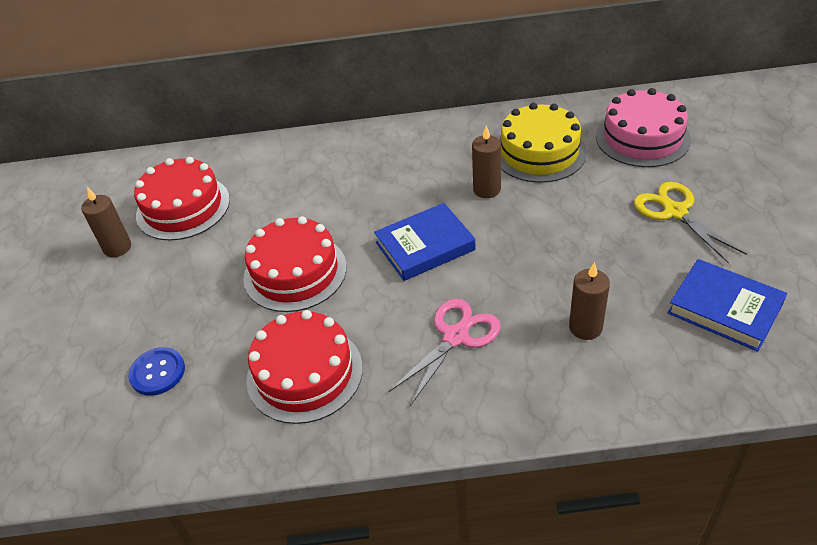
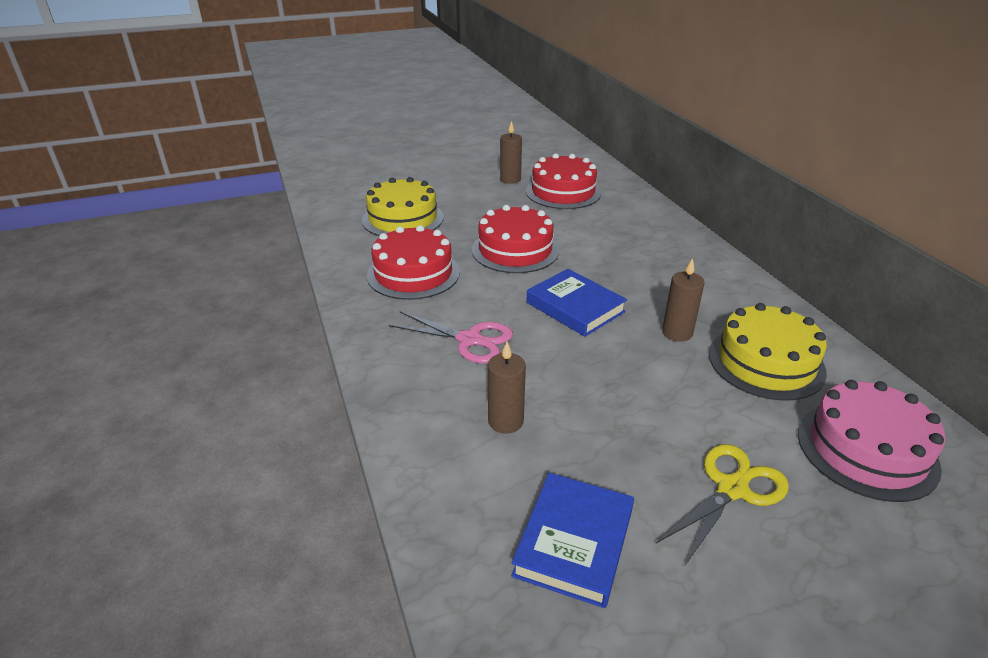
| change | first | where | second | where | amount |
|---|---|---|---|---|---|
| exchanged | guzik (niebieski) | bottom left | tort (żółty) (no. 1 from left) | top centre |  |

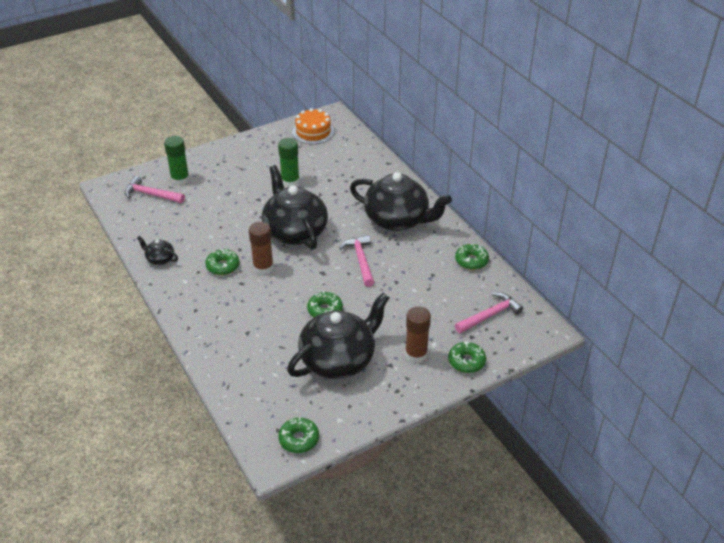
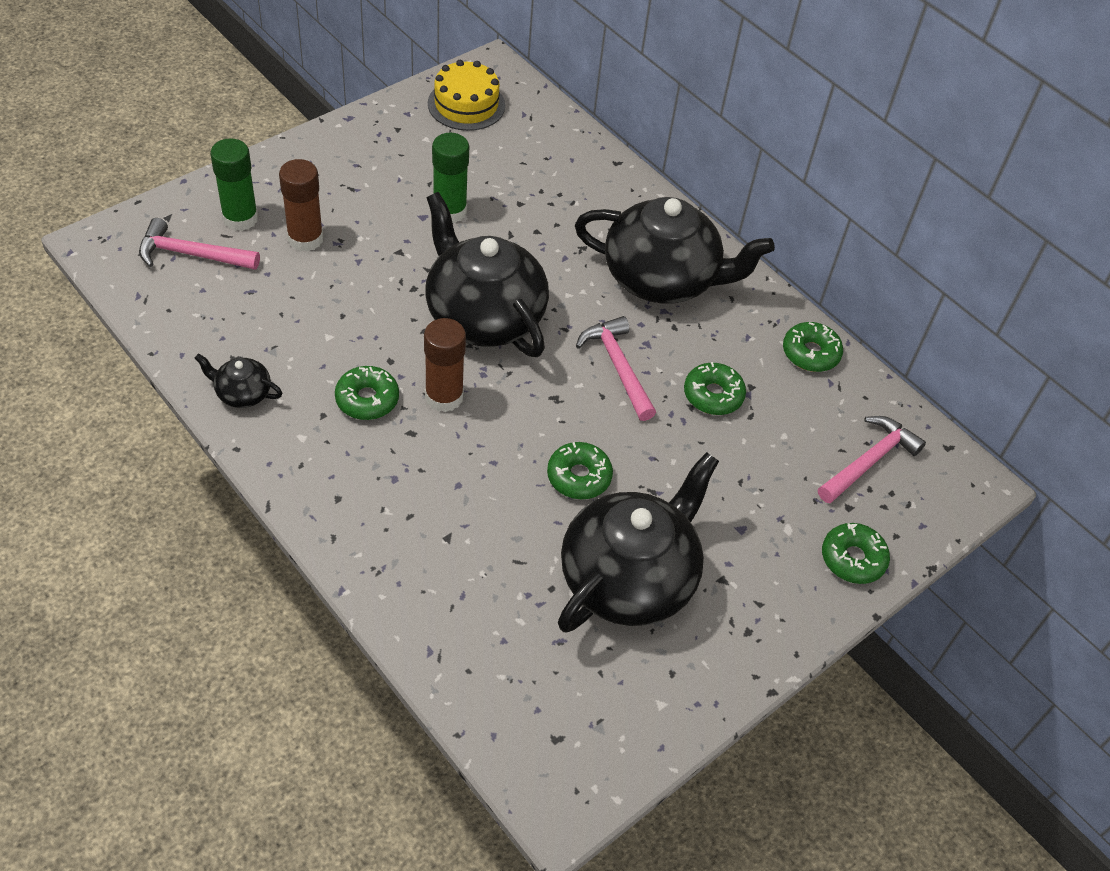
| change | first | where | second | where | amount |
|---|---|---|---|---|---|
| relocated | klej w sztyfcie (brązowy) (no. 2 from left in the first image) | centre | klej w sztyfcie (brązowy) (no. 1 from left) | top left |  |
| colour | tort (pomarańczowy) | top centre | tort (żółty) | top centre |  |
| relocated | donut (zielony) (no. 2 from left in the first image) | bottom centre | donut (zielony) (no. 3 from left) | centre |  |

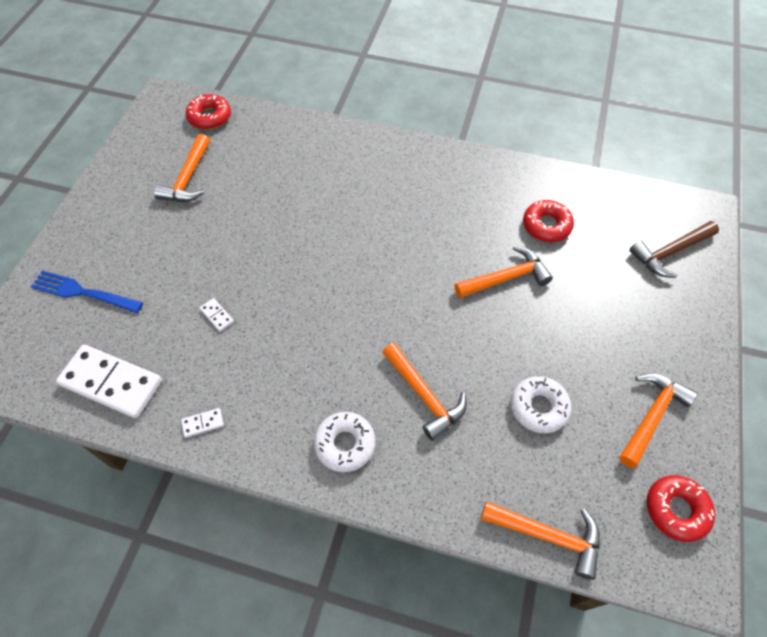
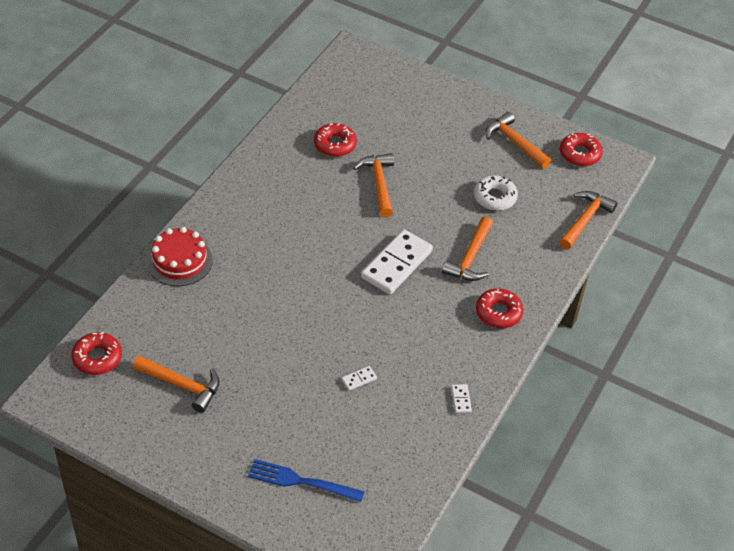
| change | first | where | second | where | amount |
|---|---|---|---|---|---|
| appeared |  |  | tort (czerwony) | middle left |  |
| spun | widelec (niebieski) | middle left |  | bottom centre | 75 degrees clockwise |
| relocated | kostka domina (biały) (no. 1 from left in the first image) | middle left | kostka domina (biały) (no. 2 from left) | centre |  |
| spun | młotek (pomarańczowy) (no. 2 from left in the first image) | centre | młotek (pomarańczowy) (no. 3 from left) | centre | 135 degrees clockwise |
| colour | donut (biały) (no. 1 from left) | bottom centre | donut (czerwony) (no. 3 from left) | middle right |  |
| missing | młotek (brązowy) | middle right |  |  |  |

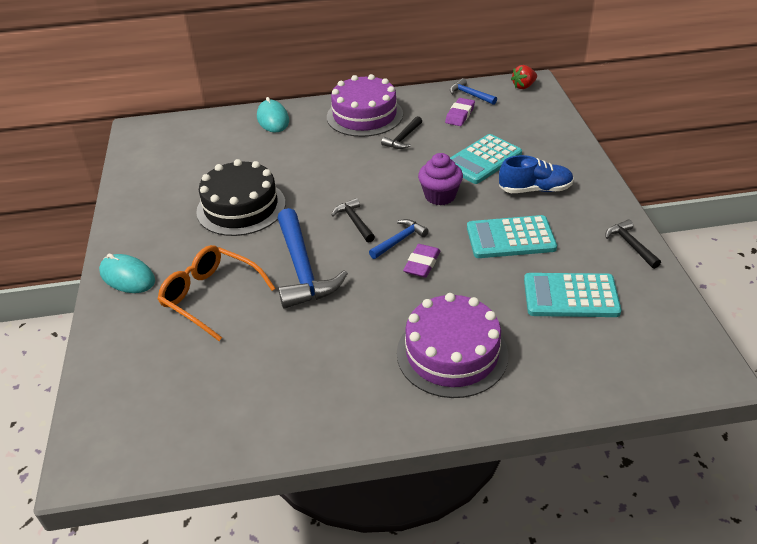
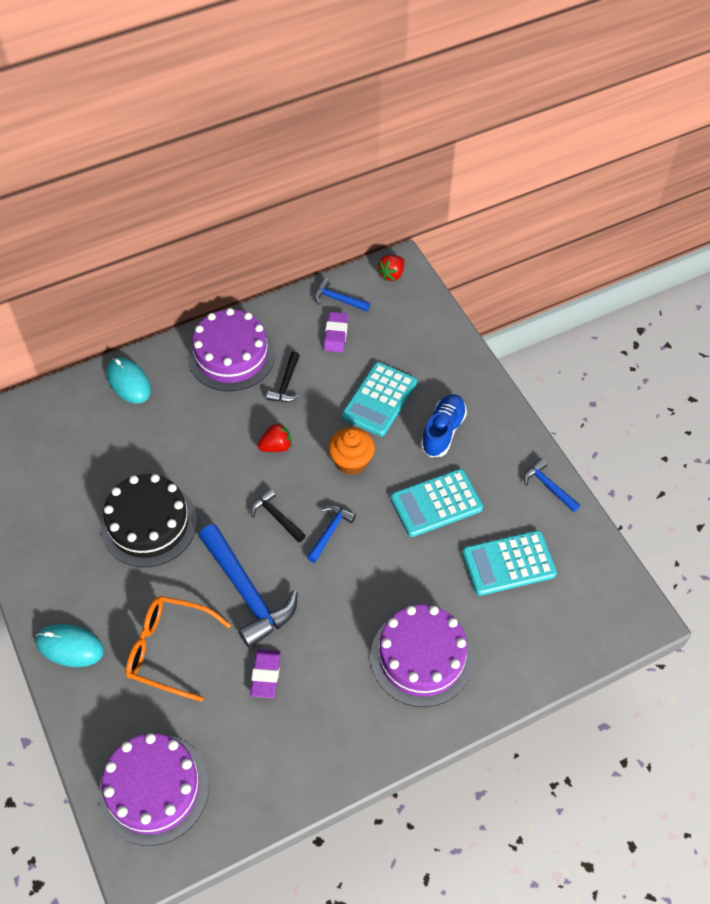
| change | first | where | second | where | amount |
|---|---|---|---|---|---|
| appeared |  |  | tort (fioletowy) (no. 1 from left) | bottom left |  |
| relocated | gumka do mazania (fioletowy) (no. 1 from left) | centre |  | bottom centre |  |
| appeared |  |  | truskawka (czerwony) (no. 1 from left) | centre |  |
| colour | muffinka (fioletowy) | top centre | muffinka (pomarańczowy) | centre |  |
| spun | but (niebieski) | top right |  | centre | 45 degrees counterclockwise |
| colour | młotek (czarny) (no. 3 from left) | middle right | młotek (niebieski) (no. 4 from left) | middle right |  |

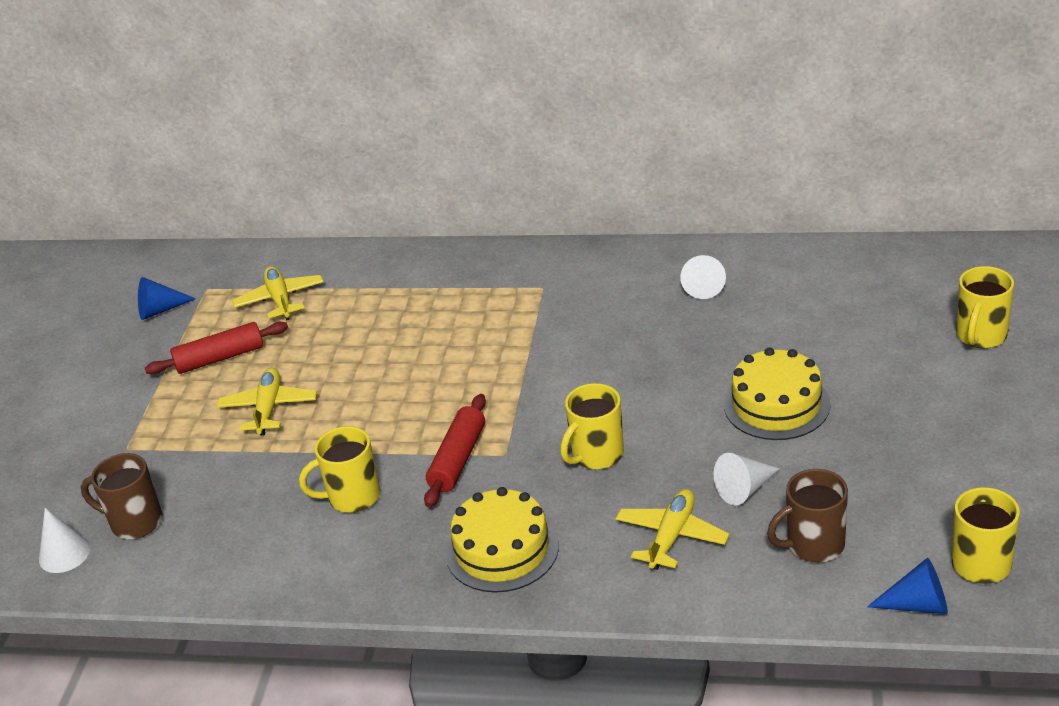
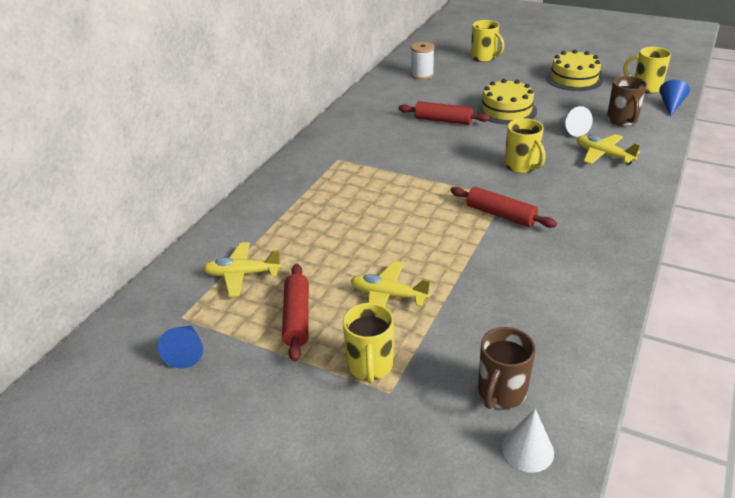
| change | first | where | second | where | amount |
|---|---|---|---|---|---|
| relocated | kubek (żółty) (no. 1 from left) | middle left |  | bottom centre |  |
| appeared |  |  | wałek do ciasta (czerwony) (no. 2 from left) | top centre |  |
| appeared |  |  | szpulka (biały) | top centre |  |
| relocated | tort (żółty) (no. 1 from left in the first image) | bottom centre | tort (żółty) (no. 2 from left) | top right |  |
| missing | stożek (biały) (no. 2 from left) | centre |  |  |  |

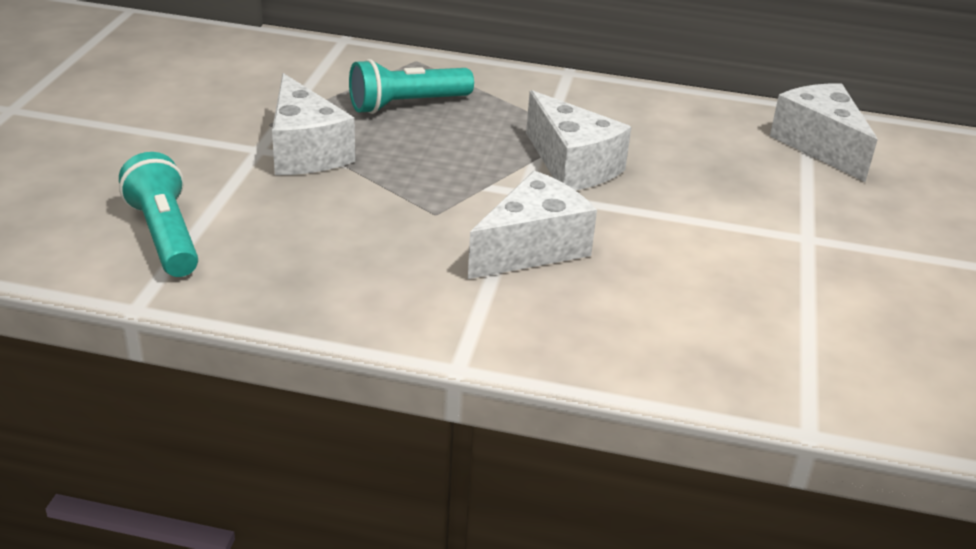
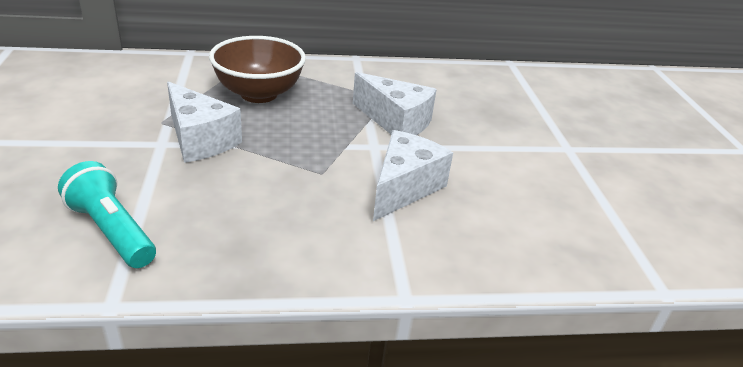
| change | first | where | second | where | amount |
|---|---|---|---|---|---|
| exchanged | latarka (turkusowy) (no. 2 from left) | top centre | miska (brązowy) | top centre |  |
| missing | ser (biały) (no. 4 from left) | top right |  |  |  |

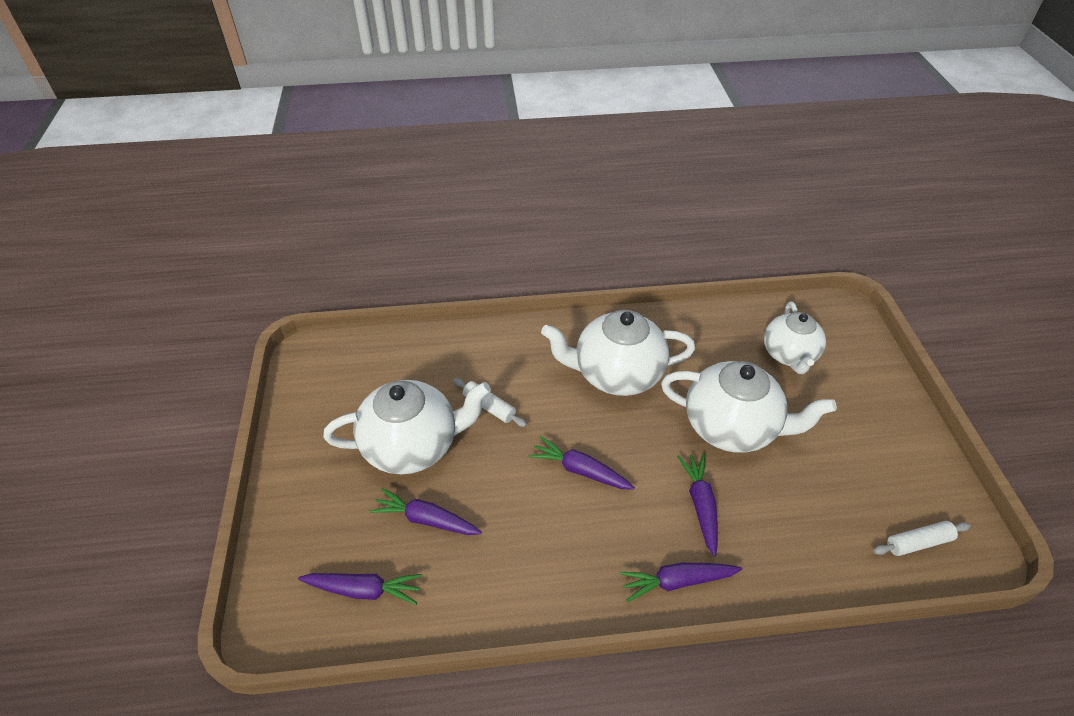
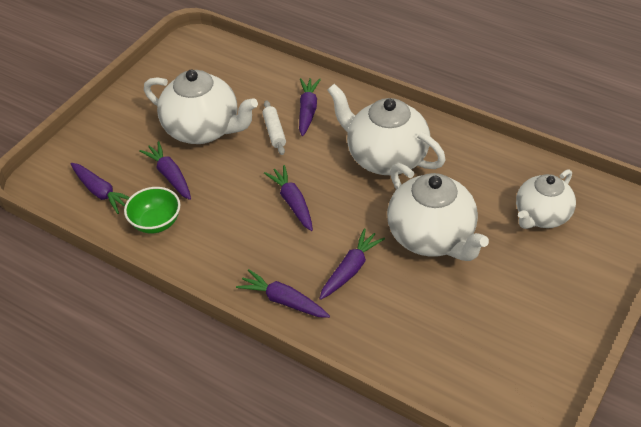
| change | first | where | second | where | amount |
|---|---|---|---|---|---|
| appeared |  |  | miska (zielony) | middle left |  |
| appeared |  |  | marchewka (fioletowy) (no. 5 from left) | top centre |  |
| missing | wałek do ciasta (biały) (no. 2 from left) | bottom right |  |  |  |

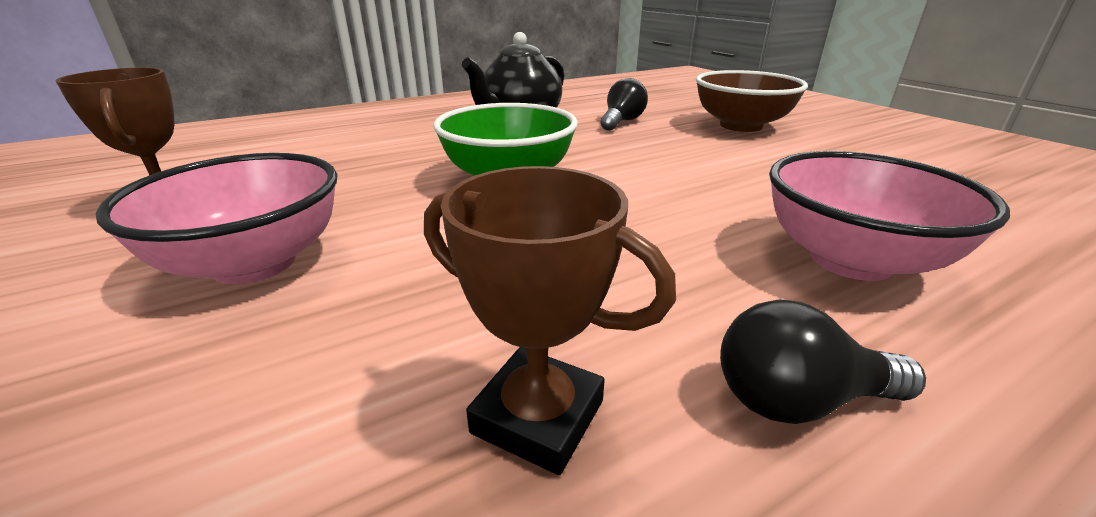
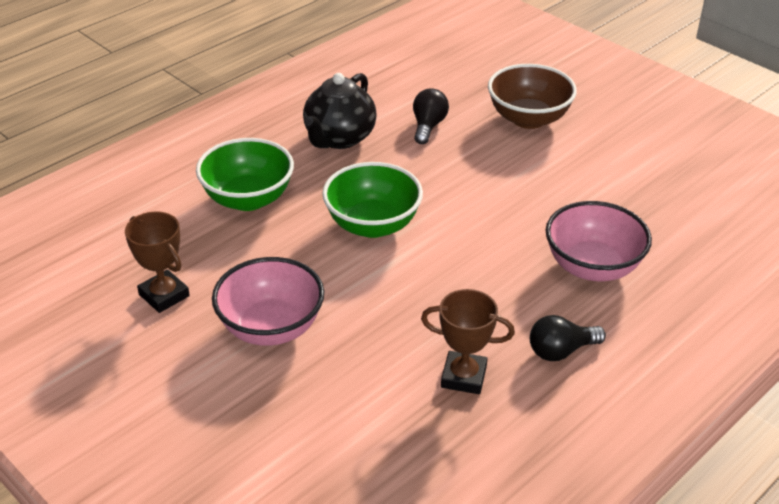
| change | first | where | second | where | amount |
|---|---|---|---|---|---|
| appeared |  |  | miska (zielony) (no. 1 from left) | middle left |  |

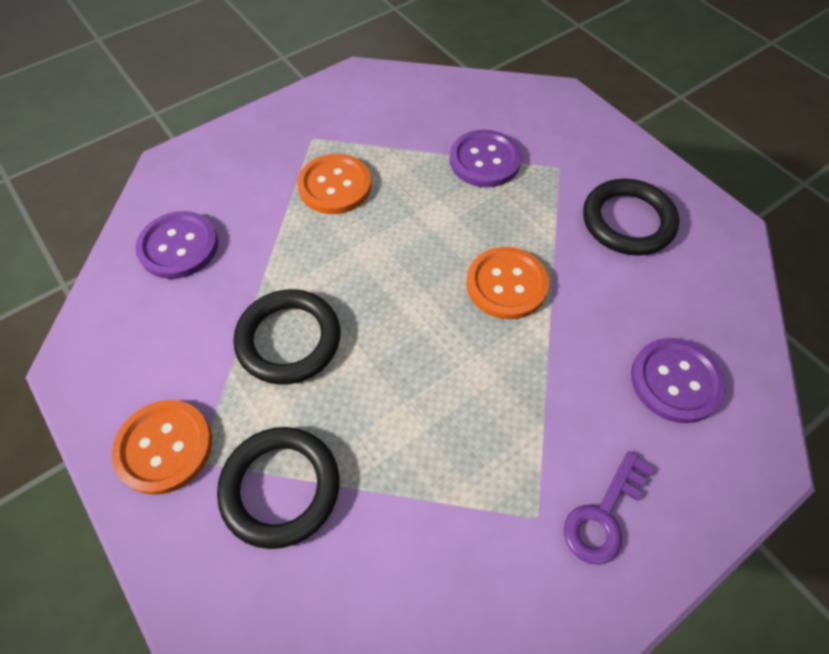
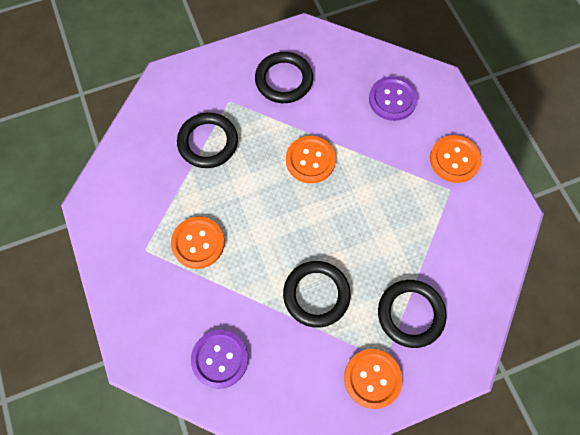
| change | first | where | second | where | amount |
|---|---|---|---|---|---|
| exchanged | guzik (fioletowy) (no. 2 from left) | top centre | pierścień (czarny) (no. 1 from left) | top centre |  |
| exchanged | klucz (fioletowy) | bottom right | guzik (pomarańczowy) (no. 4 from left) | middle right |  |

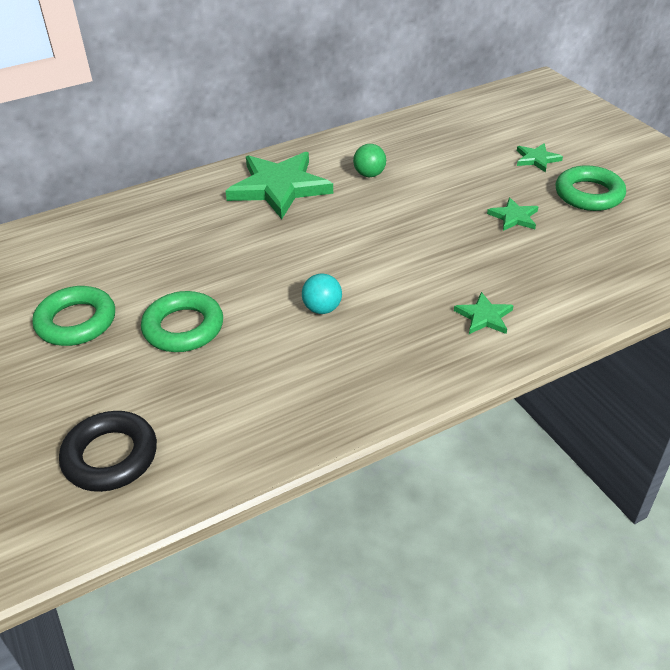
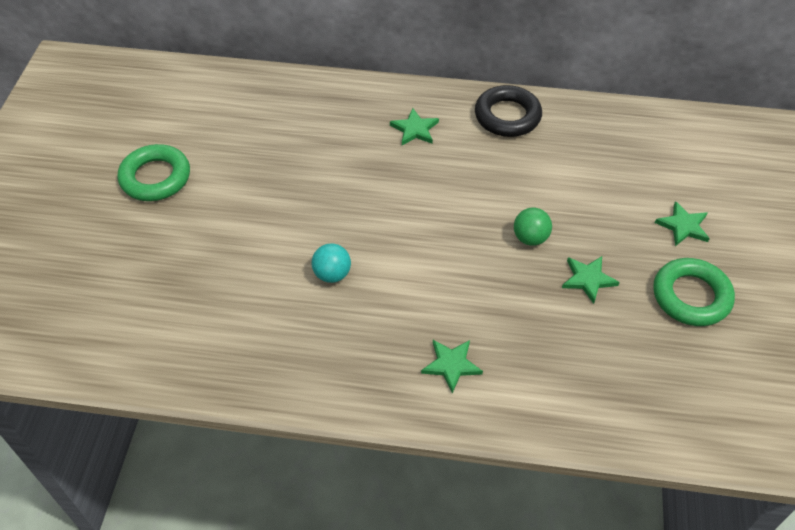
| change | first | where | second | where | amount |
|---|---|---|---|---|---|
| size | gwiazda (zielony) (no. 1 from left) | top centre |  | top centre | x0.46 |
| relocated | pierścień (czarny) | bottom left |  | top centre |  |
| relocated | piłka (zielony) | top centre |  | middle right |  |
| missing | pierścień (zielony) (no. 2 from left) | middle left |  |  |  |

